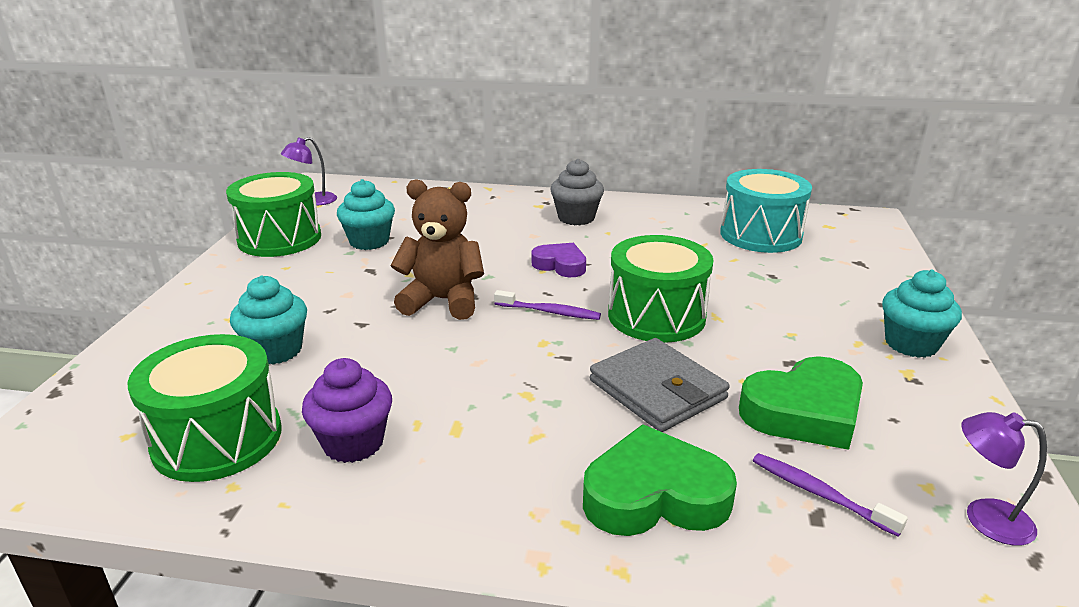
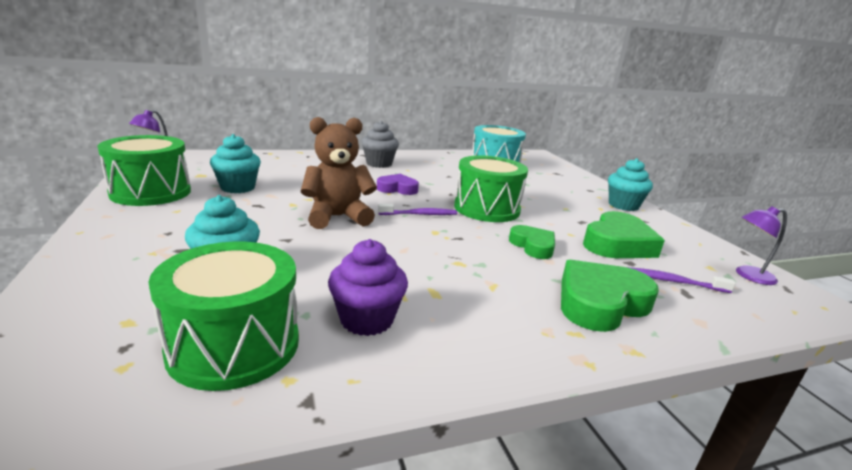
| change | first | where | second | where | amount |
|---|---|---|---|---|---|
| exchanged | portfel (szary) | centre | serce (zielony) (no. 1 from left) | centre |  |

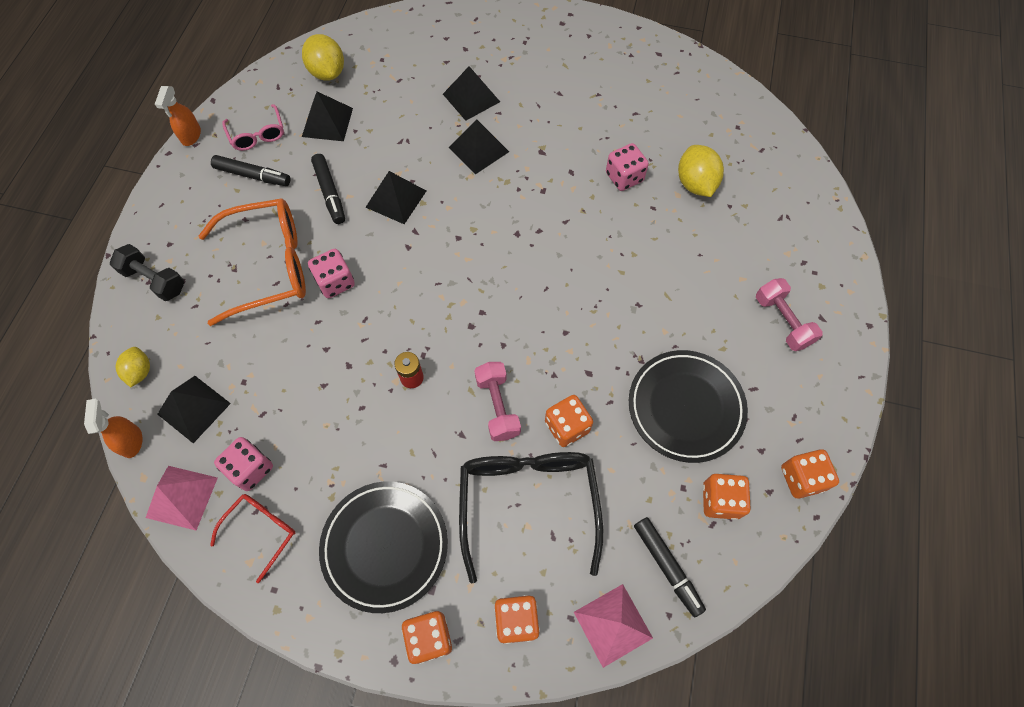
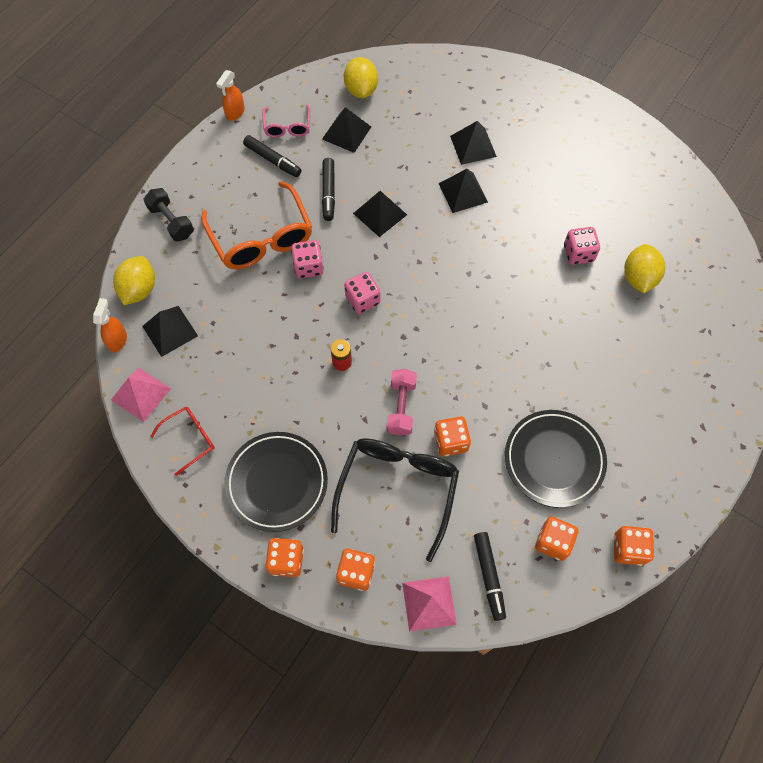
| change | first | where | second | where | amount |
|---|---|---|---|---|---|
| size | cytryna (żółty) (no. 1 from left) | middle left |  | middle left | x1.61 |
| spun | okulary (pomarańczowy) | middle left |  | top centre | 60 degrees clockwise |
| relocated | kostka do gry (różowy) (no. 1 from left in the first image) | middle left | kostka do gry (różowy) (no. 2 from left) | centre |  |
| missing | hantel (różowy) (no. 2 from left) | middle right |  |  |  |

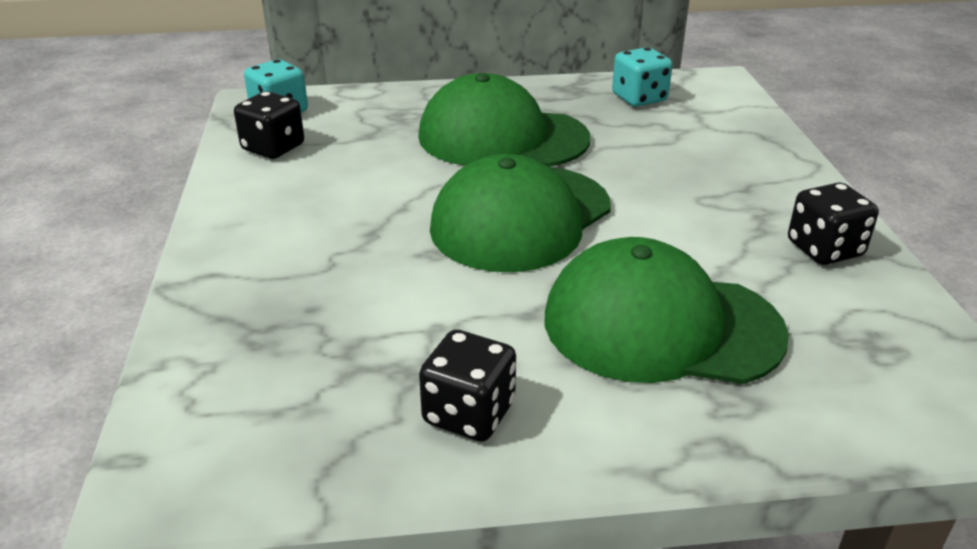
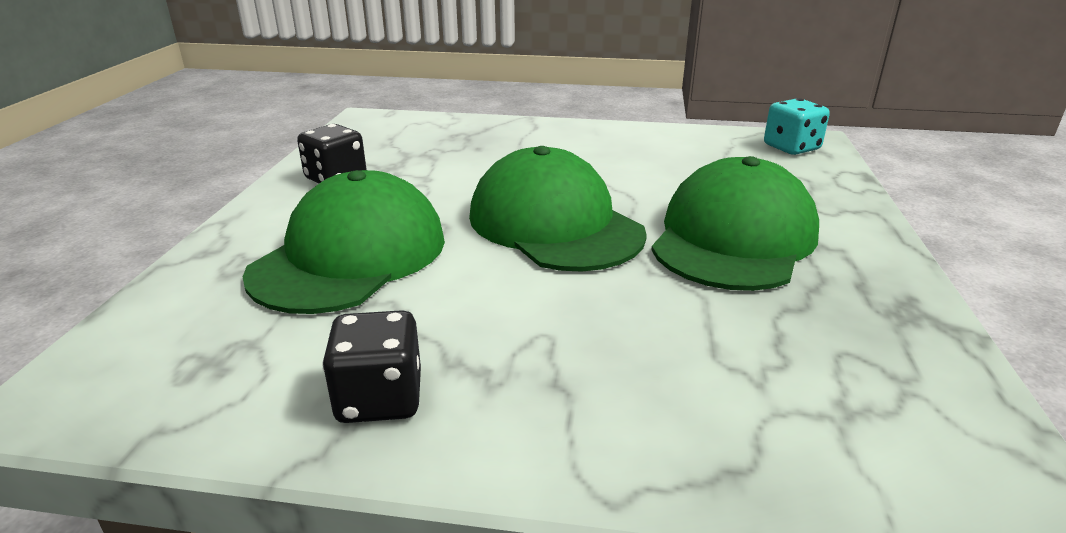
| change | first | where | second | where | amount |
|---|---|---|---|---|---|
| missing | kostka do gry (czarny) (no. 1 from left) | top left |  |  |  |
| missing | kostka do gry (turkusowy) (no. 2 from left) | top centre |  |  |  |

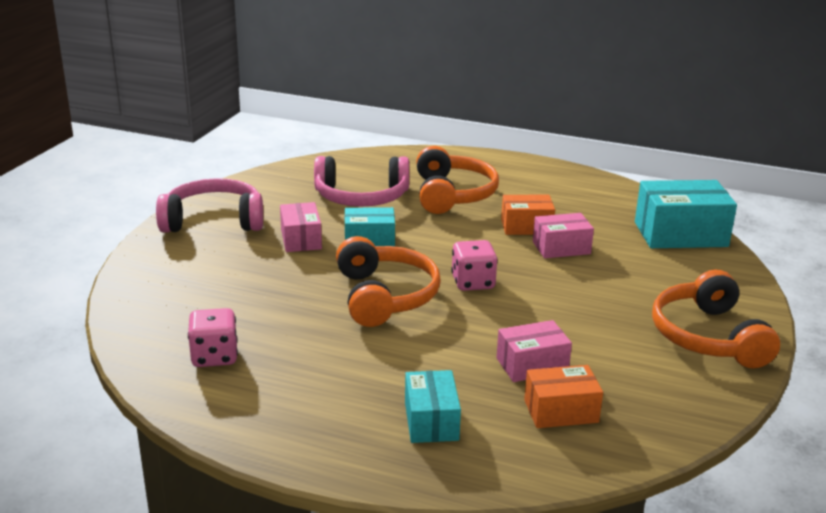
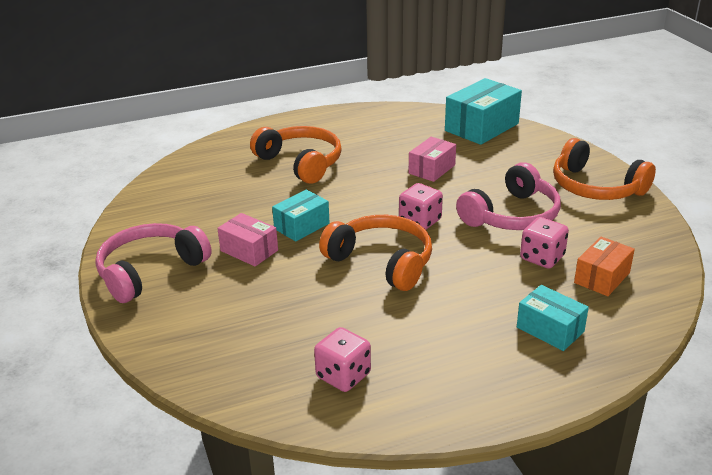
| change | first | where | second | where | amount |
|---|---|---|---|---|---|
| relocated | słuchawki (różowy) (no. 2 from left) | centre |  | middle right |  |
| exchanged | pudełko (różowy) (no. 2 from left) | bottom centre | kostka do gry (różowy) (no. 3 from left) | middle right |  |
| missing | pudełko (pomarańczowy) (no. 1 from left) | centre |  |  |  |

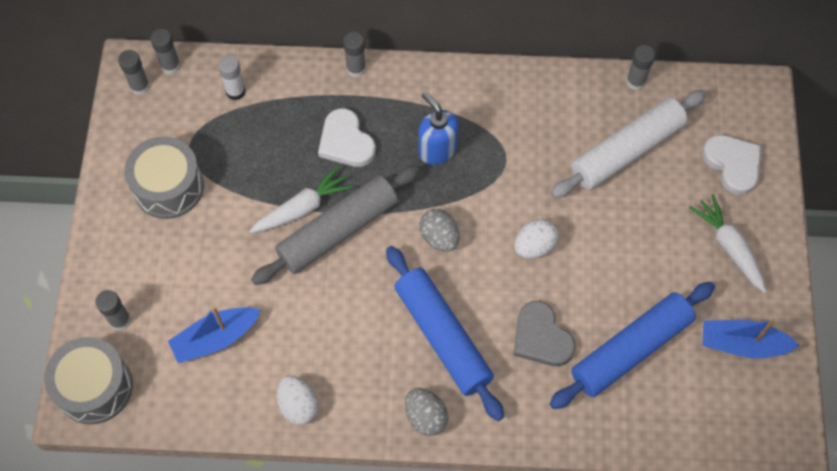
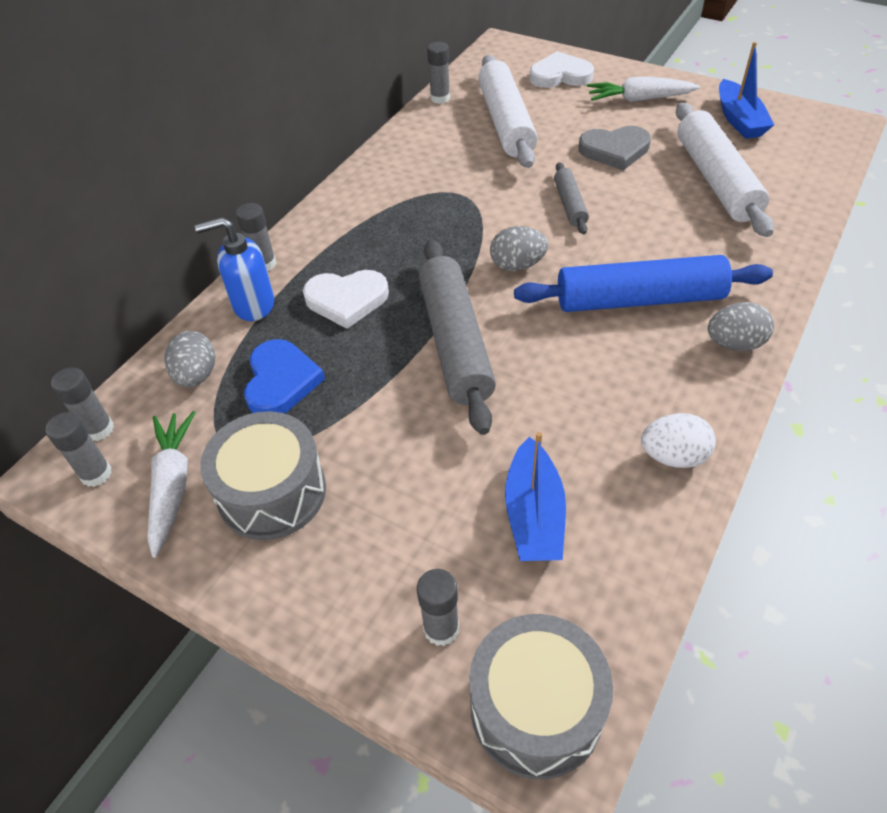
| change | first | where | second | where | amount |
|---|---|---|---|---|---|
| relocated | marchewka (biały) (no. 1 from left) | centre |  | middle left |  |
| exchanged | klej w sztyfcie (biały) | top left | jajko (szary) (no. 1 from left) | middle left |  |
| relocated | dozownik mydła (niebieski) | top centre |  | top left |  |
| appeared |  |  | serce (niebieski) | middle left |  |
| exchanged | jajko (biały) (no. 2 from left) | centre | wałek do ciasta (szary) (no. 2 from left) | top centre |  |
| relocated | serce (szary) | bottom centre |  | top right |  |
| colour | wałek do ciasta (niebieski) (no. 2 from left) | bottom right | wałek do ciasta (biały) (no. 2 from left) | top right |  |
| spun | łódka (niebieski) (no. 2 from left) | bottom right |  | top right | 45 degrees counterclockwise |

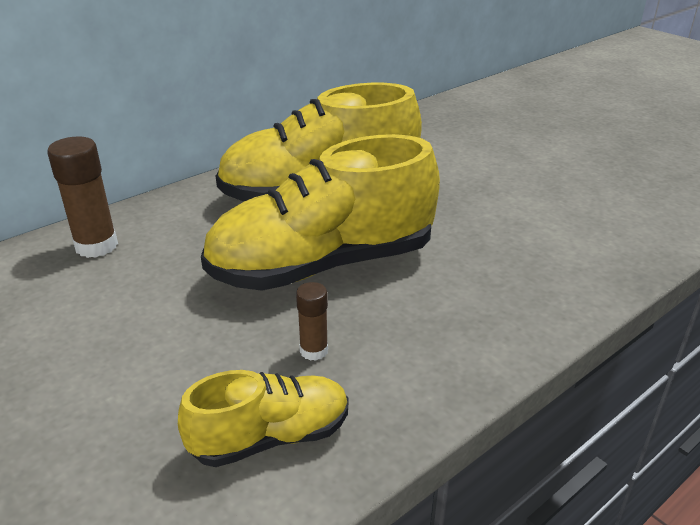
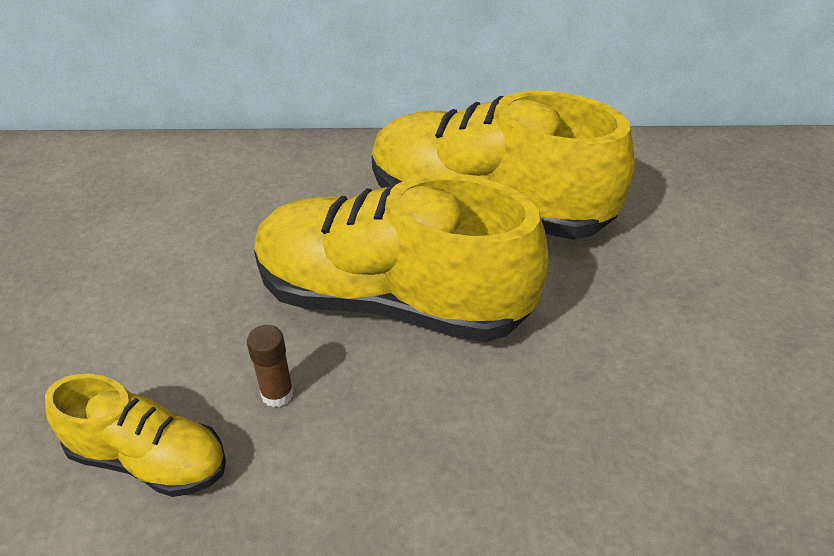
| change | first | where | second | where | amount |
|---|---|---|---|---|---|
| missing | klej w sztyfcie (brązowy) (no. 1 from left) | middle left |  |  |  |

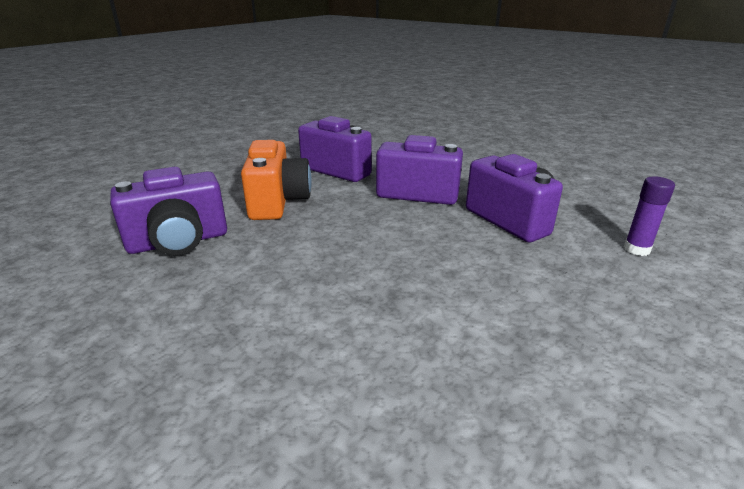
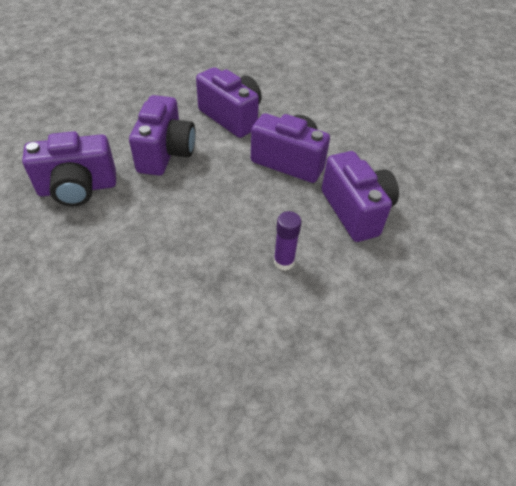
| change | first | where | second | where | amount |
|---|---|---|---|---|---|
| colour | aparat fotograficzny (pomarańczowy) | centre | aparat fotograficzny (fioletowy) (no. 2 from left) | top left |  |
| relocated | klej w sztyfcie (fioletowy) | middle right |  | centre |  |

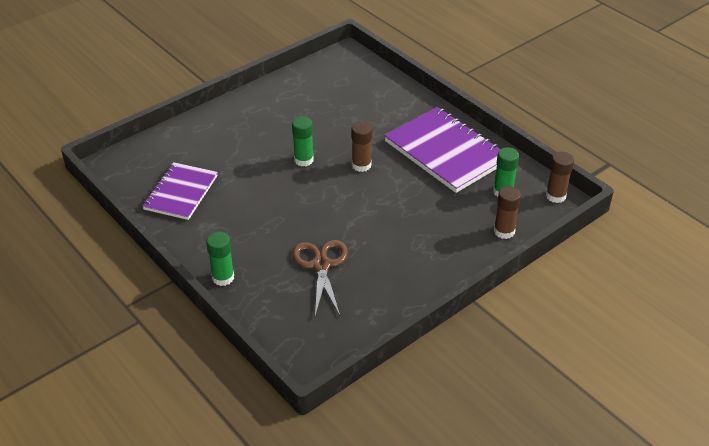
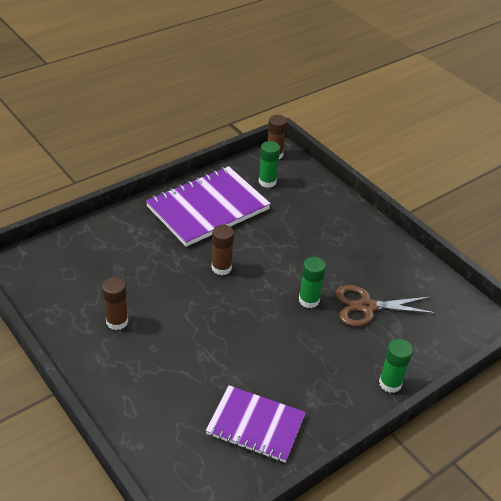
| change | first | where | second | where | amount |
|---|---|---|---|---|---|
| relocated | klej w sztyfcie (brązowy) (no. 2 from left in the first image) | middle right | klej w sztyfcie (brązowy) (no. 1 from left) | middle left |  |
| relocated | klej w sztyfcie (zielony) (no. 2 from left) | top centre |  | centre |  |

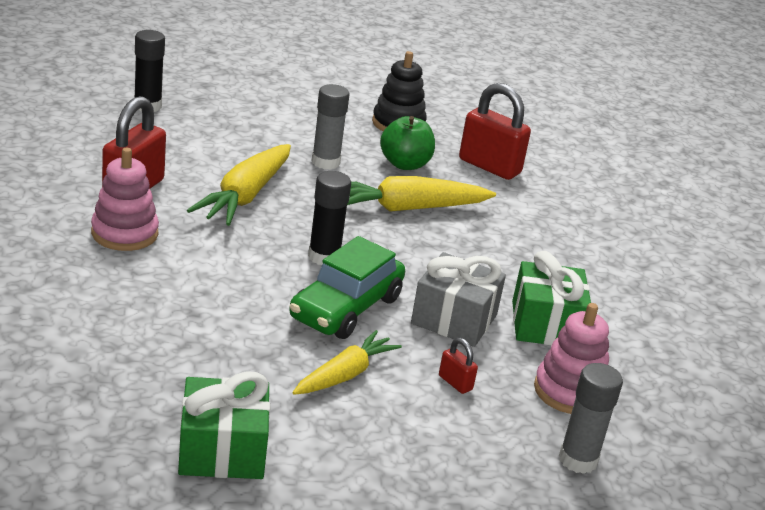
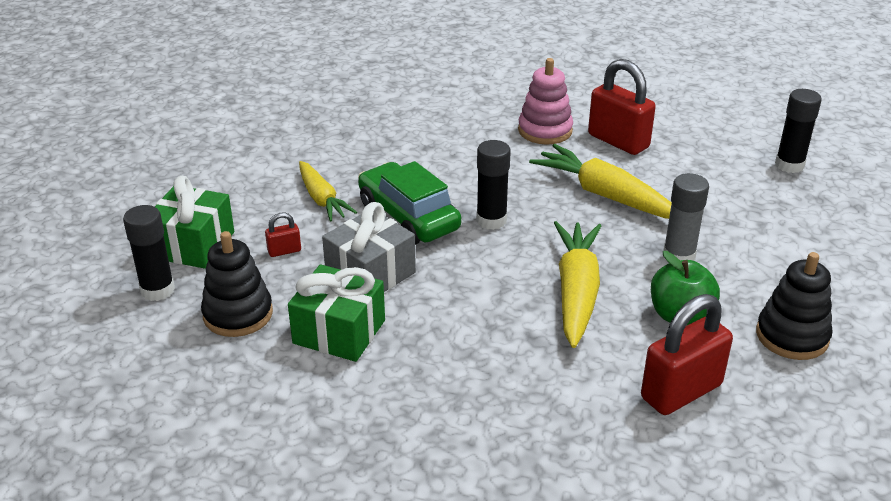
| change | first | where | second | where | amount |
|---|---|---|---|---|---|
| colour | klej w sztyfcie (szary) (no. 2 from left) | bottom right | klej w sztyfcie (czarny) (no. 1 from left) | middle left |  |
| relocated | prezent (zielony) (no. 1 from left) | bottom left |  | middle left |  |
| colour | zabawka nakładanka (różowy) (no. 2 from left) | bottom right | zabawka nakładanka (czarny) (no. 1 from left) | middle left |  |

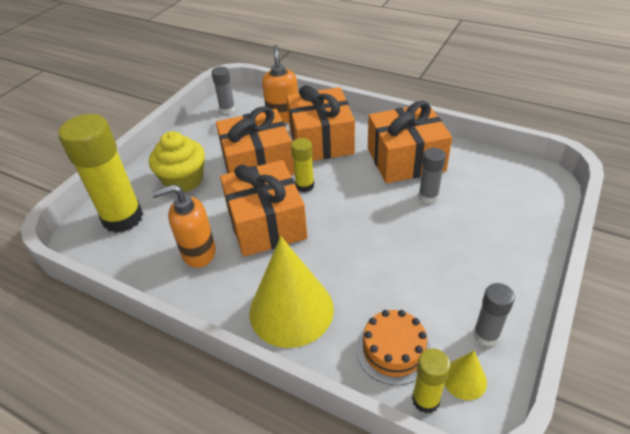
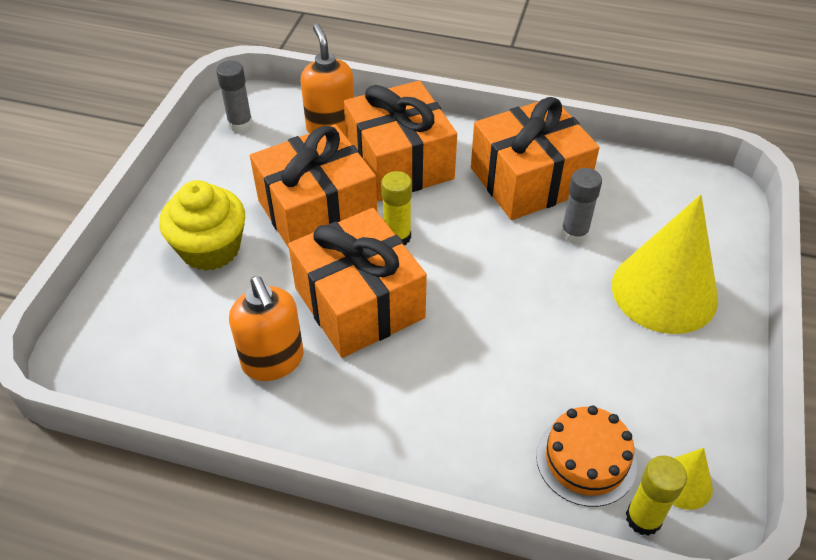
| change | first | where | second | where | amount |
|---|---|---|---|---|---|
| spun | dozownik mydła (pomarańczowy) (no. 1 from left) | middle left |  | middle left | 90 degrees counterclockwise |
| relocated | stożek (żółty) (no. 1 from left) | bottom centre |  | middle right |  |
| missing | klej w sztyfcie (żółty) (no. 1 from left) | middle left |  |  |  |
| missing | klej w sztyfcie (szary) (no. 3 from left) | bottom right |  |  |  |

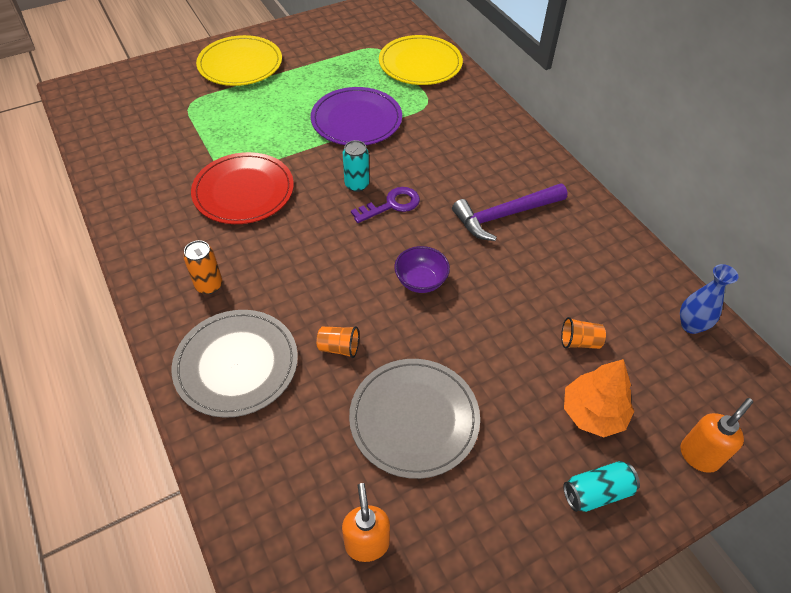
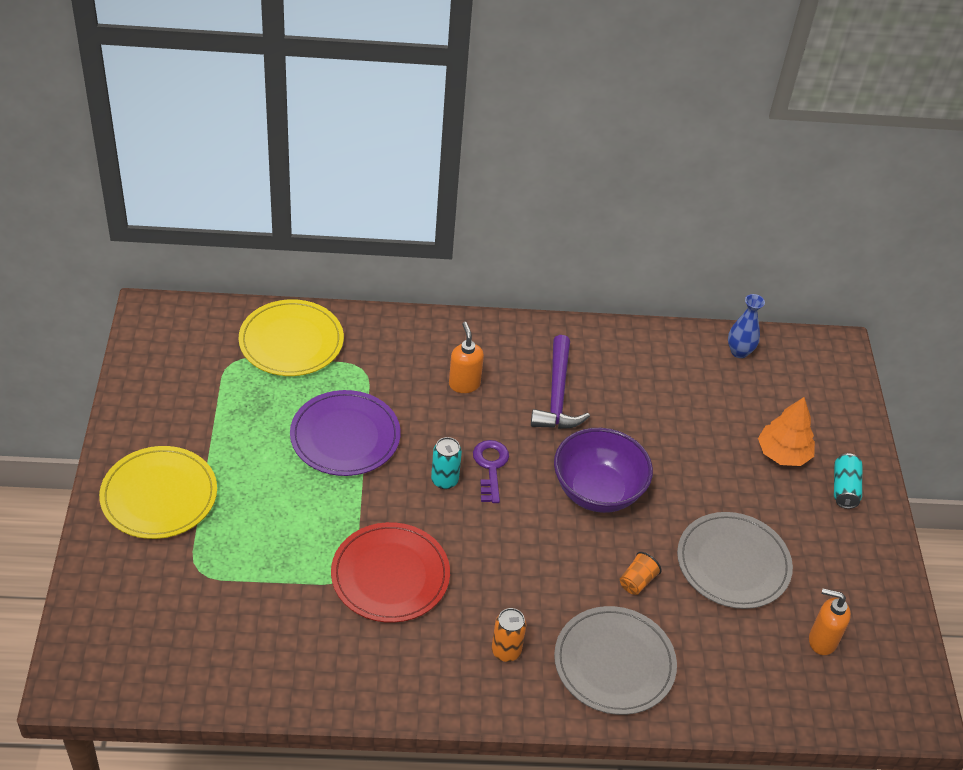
| change | first | where | second | where | amount |
|---|---|---|---|---|---|
| relocated | dozownik mydła (pomarańczowy) (no. 2 from left in the first image) | bottom right | dozownik mydła (pomarańczowy) (no. 1 from left) | centre |  |
| size | miska (fioletowy) | centre |  | centre | x1.81 |
| missing | szklanka (pomarańczowy) (no. 2 from left) | middle right |  |  |  |

